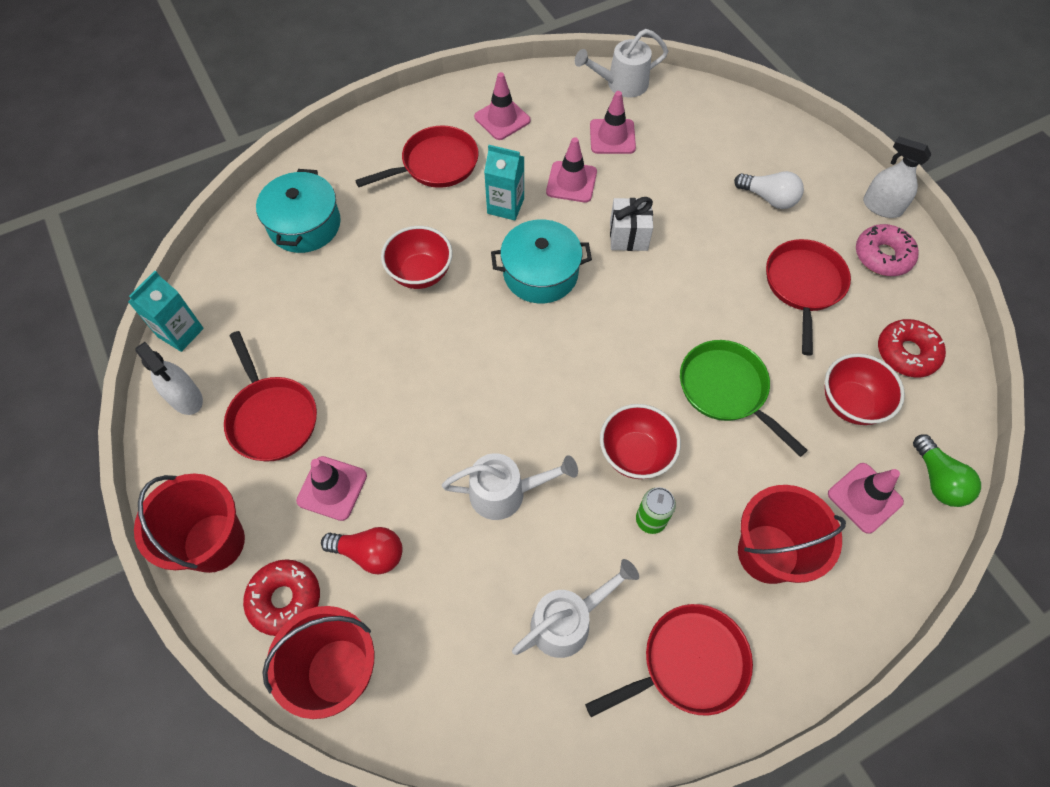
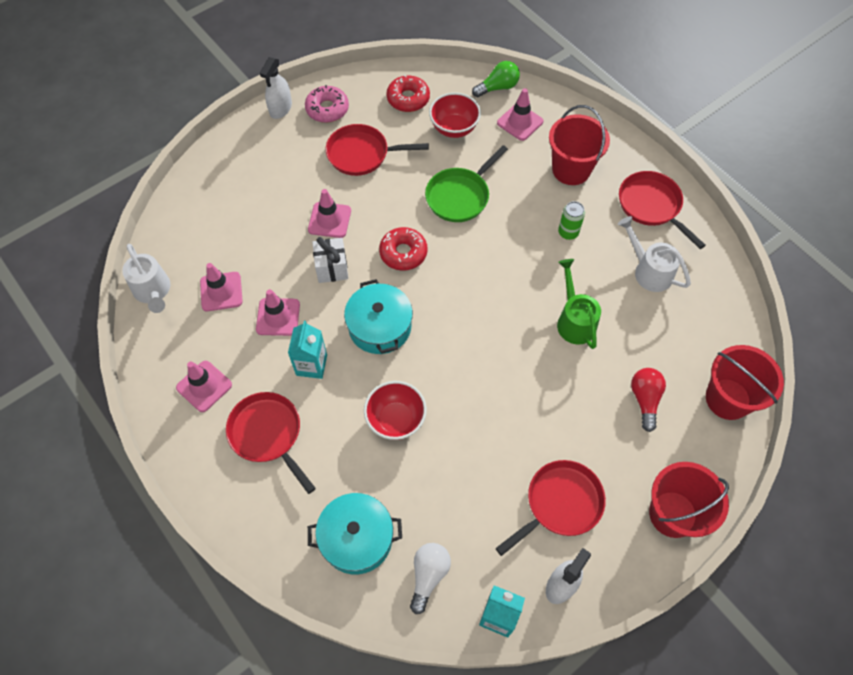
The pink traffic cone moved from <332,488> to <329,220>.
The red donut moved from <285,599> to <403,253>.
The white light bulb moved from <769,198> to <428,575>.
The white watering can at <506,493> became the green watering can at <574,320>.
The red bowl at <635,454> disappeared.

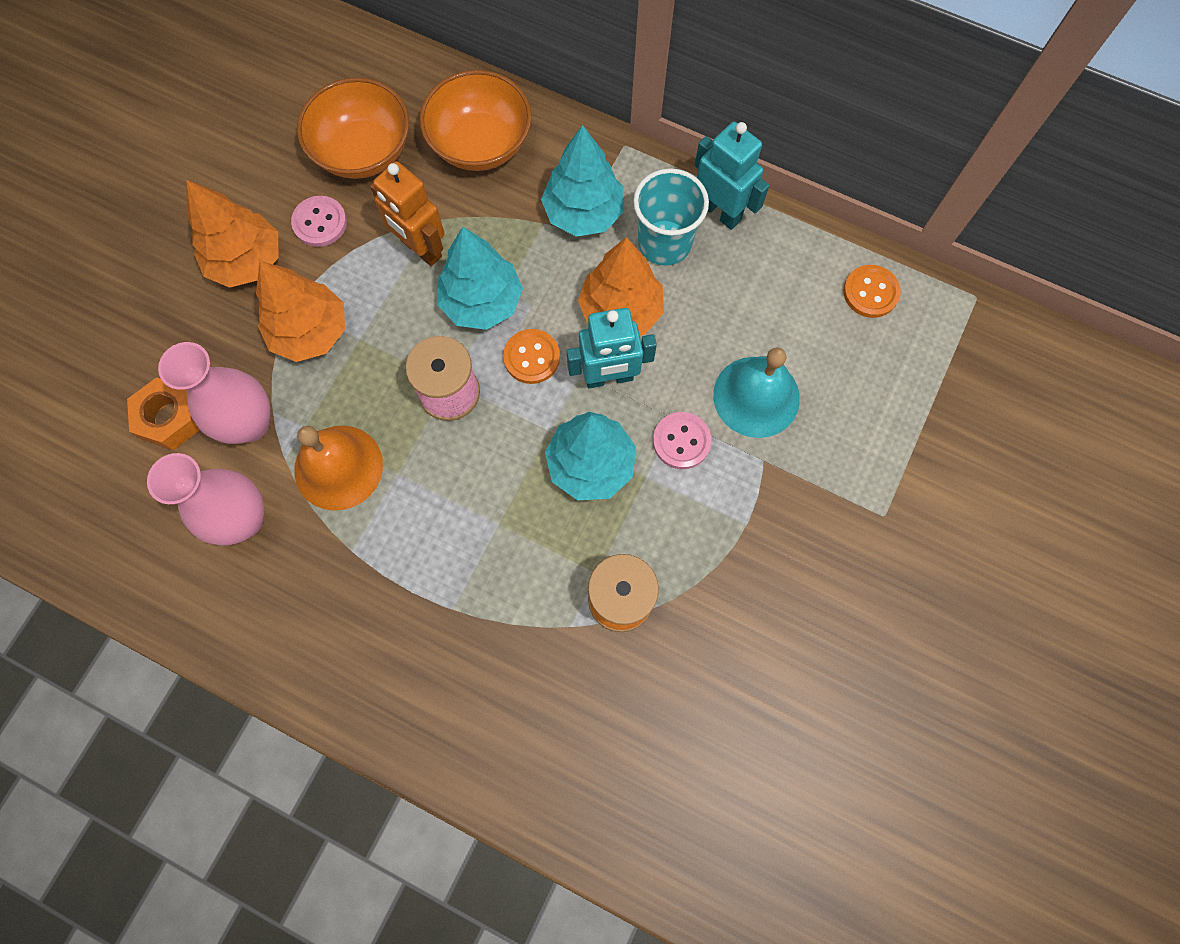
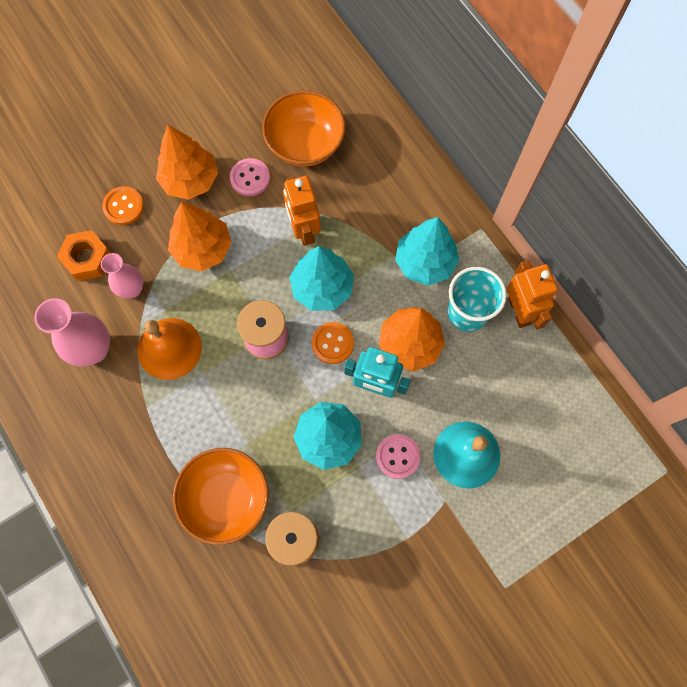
The pink vase at <250,424> changed to 0.65 times the size.
The orange button moved from <870,292> to <123,206>.
The orange bowl moved from <480,144> to <226,498>.
The turquoise robot at <720,211> became the orange robot at <519,311>.

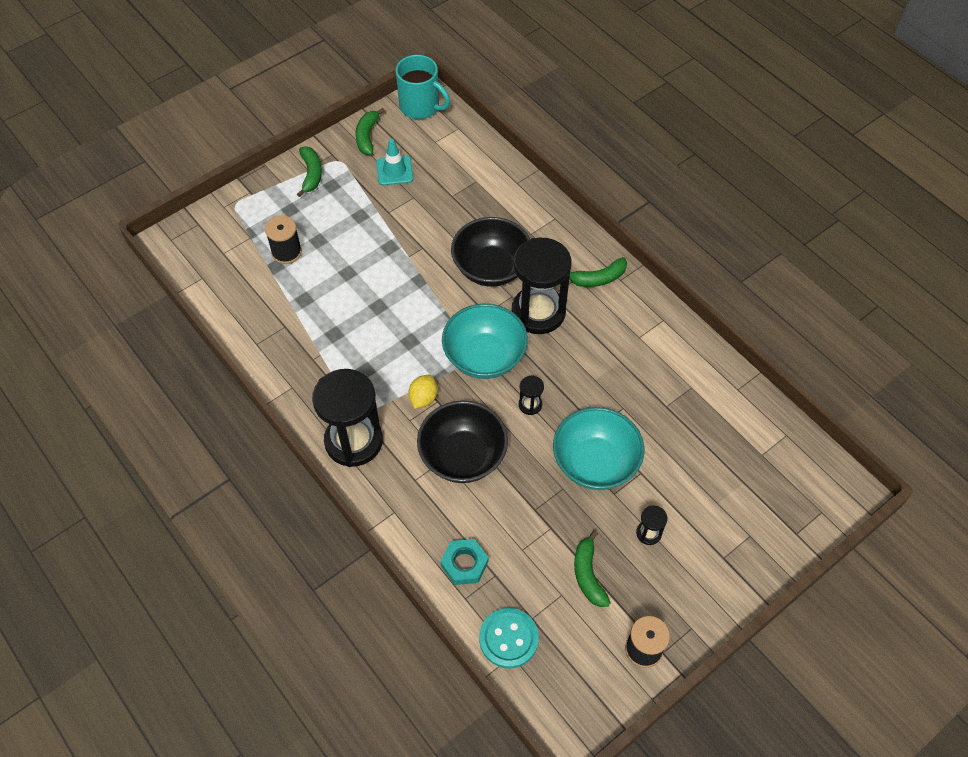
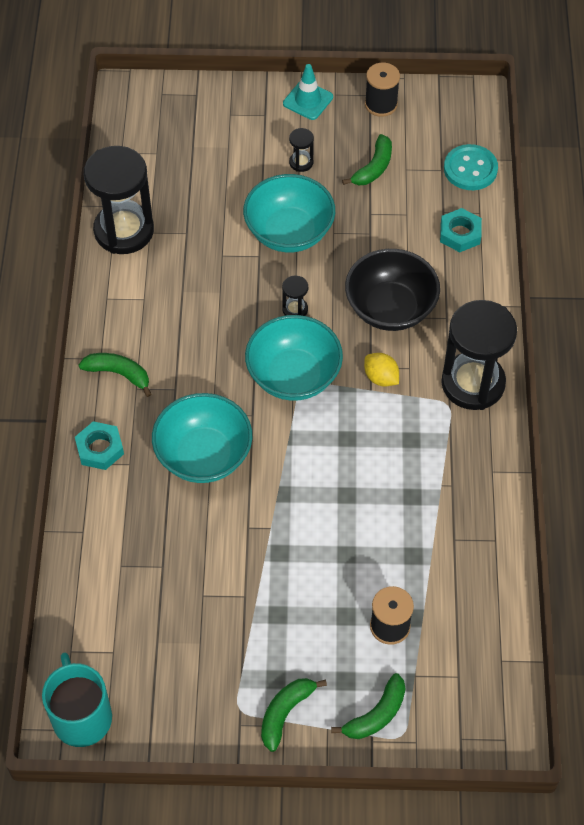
The turquoise nut at <100,449> appeared.
The black hourglass moved from <538,312> to <124,231>.
The black bowl at <491,268> became the turquoise bowl at <203,455>.
The turquoise traffic cone moved from <394,171> to <308,100>.
The green banana moved from <367,136> to <376,714>.
The yellow lemon at <423,398> turned 75 degrees clockwise.

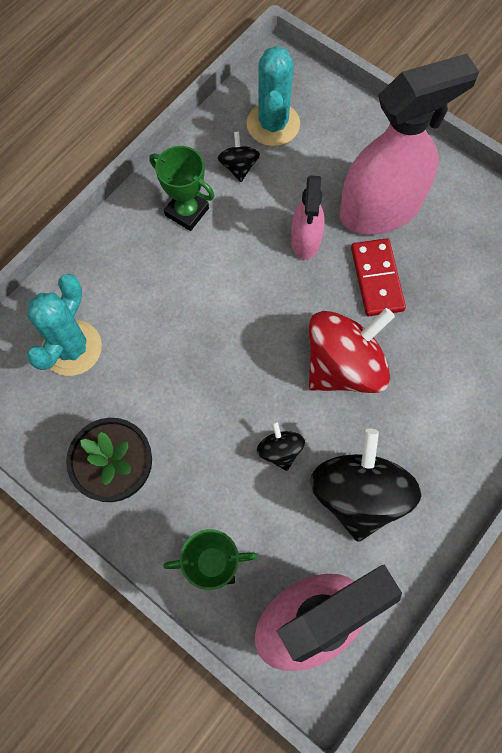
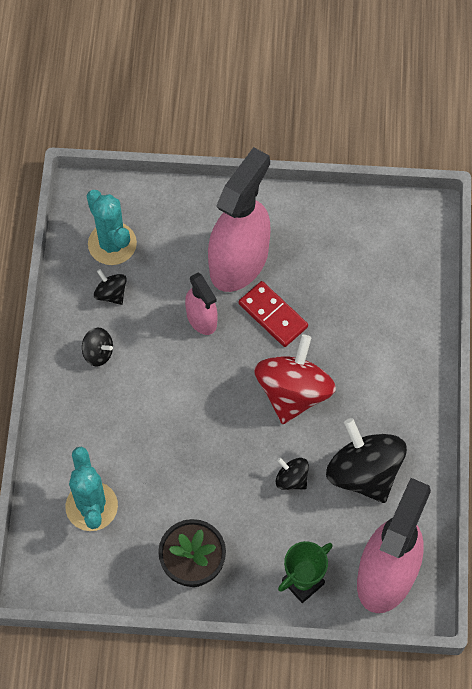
The green trophy at <187,212> was replaced by the black spinning top at <98,353>.

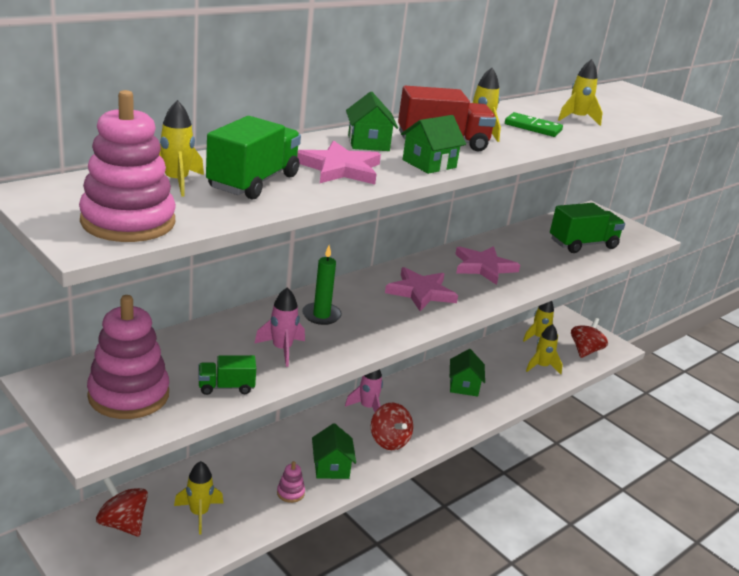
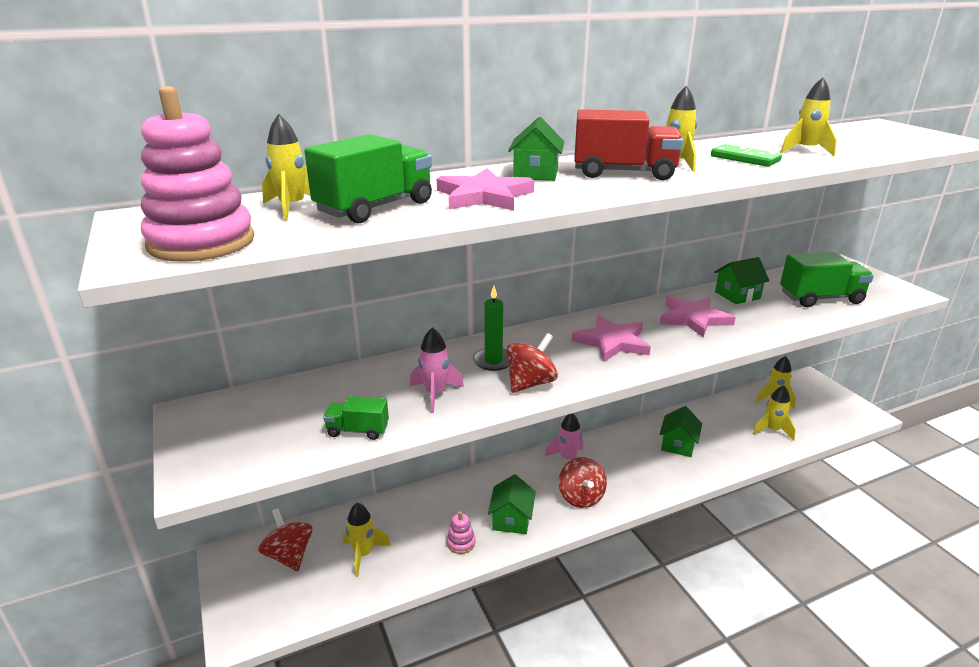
The red spinning top moved from <585,351> to <530,383>.
The green house moved from <429,164> to <737,295>.
The pink stacking toy at <128,395> disappeared.

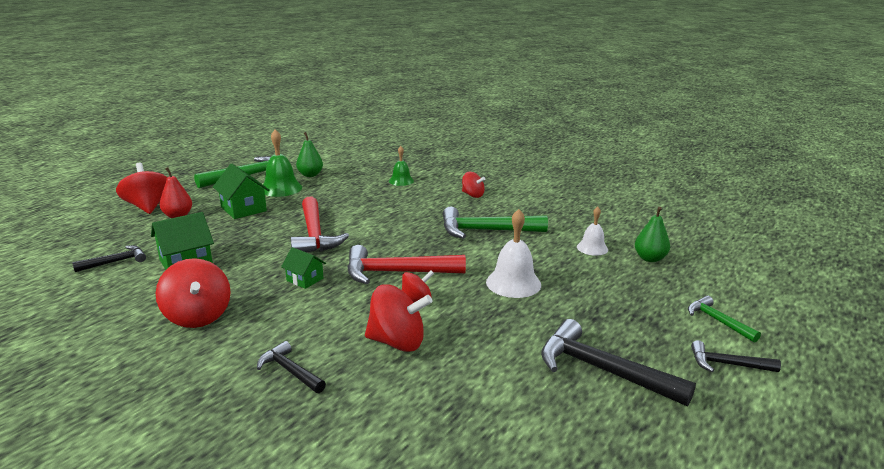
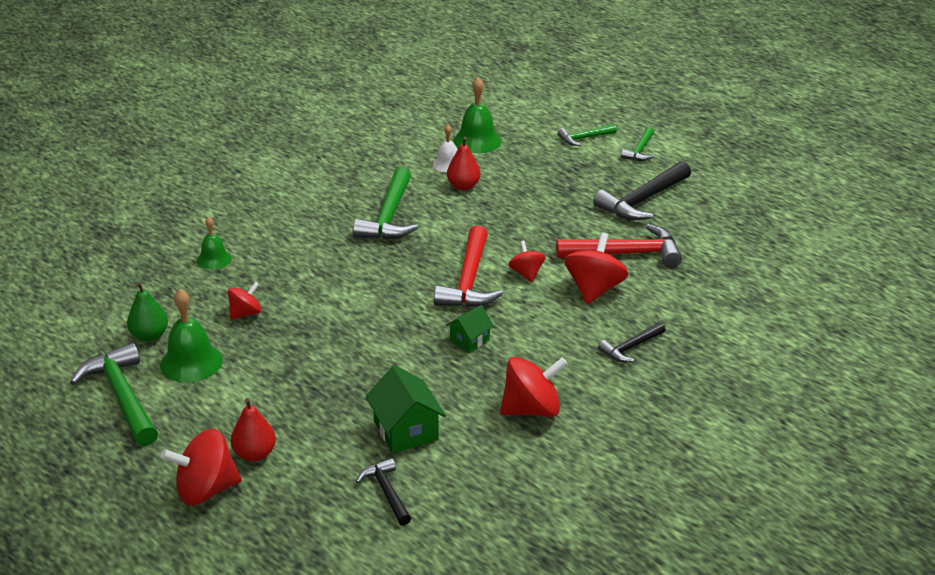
The red spinning top moved from <472,195> to <245,313>.
The red pear at <463,186> appeared.
The green pear at <650,258> was replaced by the green bell at <477,141>.
The red hammer moved from <314,235> to <625,254>.
The black hammer at <727,364> became the green hammer at <640,150>.
The green house at <243,209> disappeared.
The white bell at <513,283> disappeared.

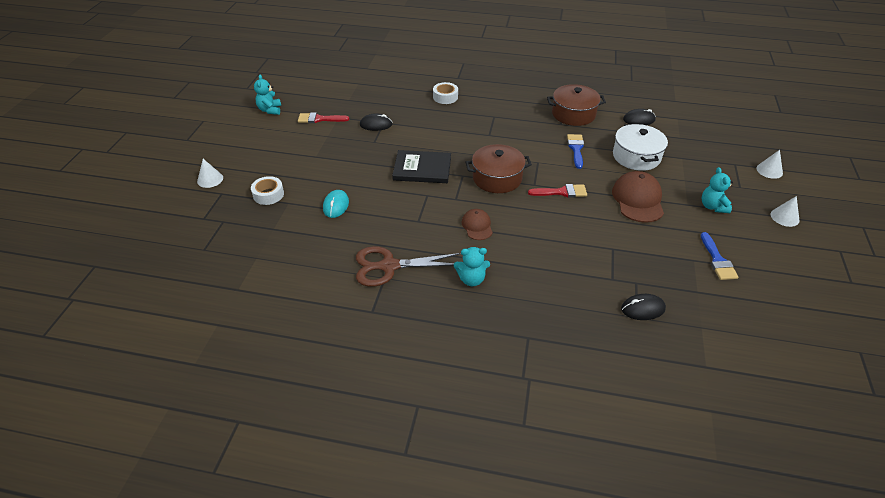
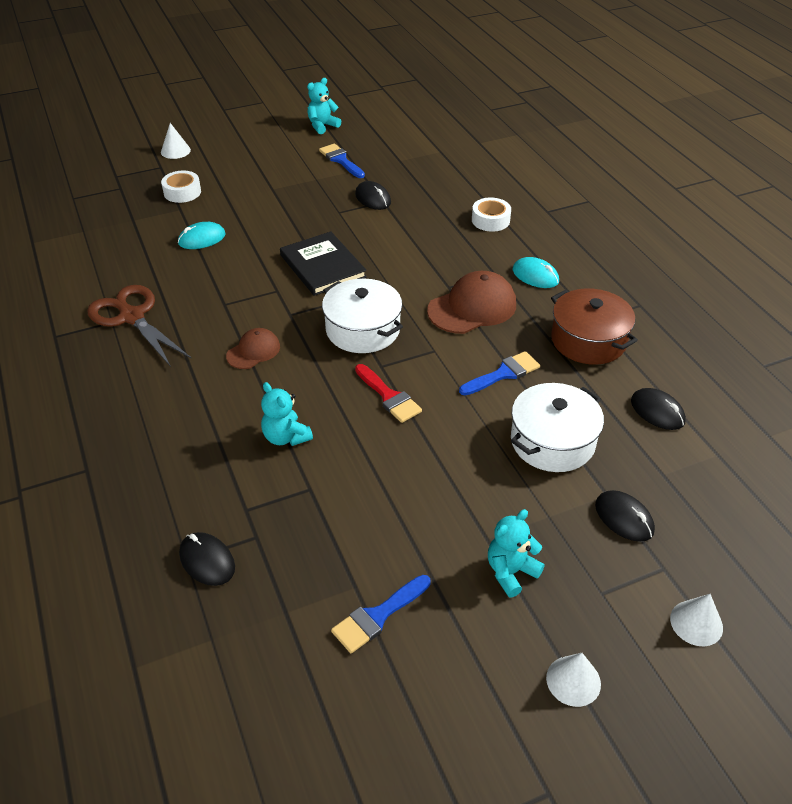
The turquoise teddy bear moved from <471,279> to <286,437>.
The red brush at <319,119> became the blue brush at <341,160>.
The brown pot at <497,178> became the white pot at <363,329>.
The brown cap moved from <638,200> to <472,307>.
The turquoise mouse at <535,276> appeared.
The black mouse at <624,518> appeared.

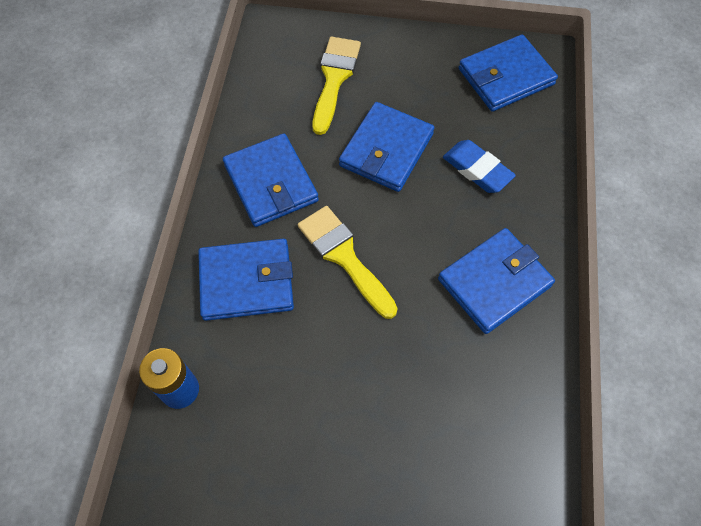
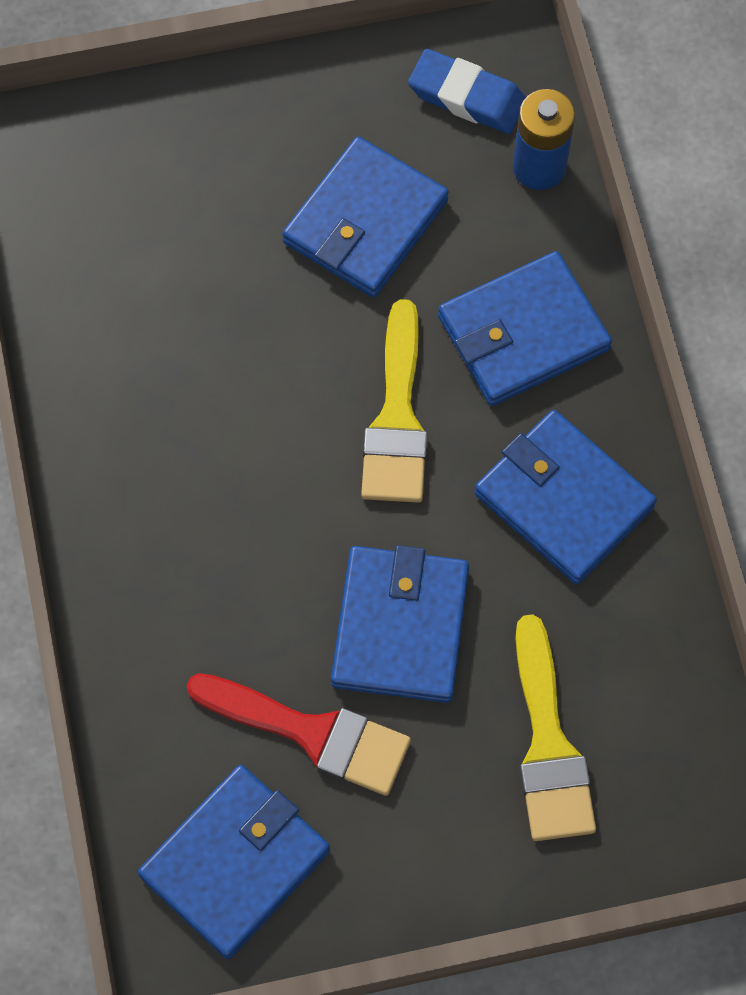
The red brush at <312,733> appeared.
The blue wallet moved from <494,282> to <365,222>.
The yellow brush at <344,256> turned 60 degrees clockwise.
The blue eraser moved from <477,170> to <467,97>.

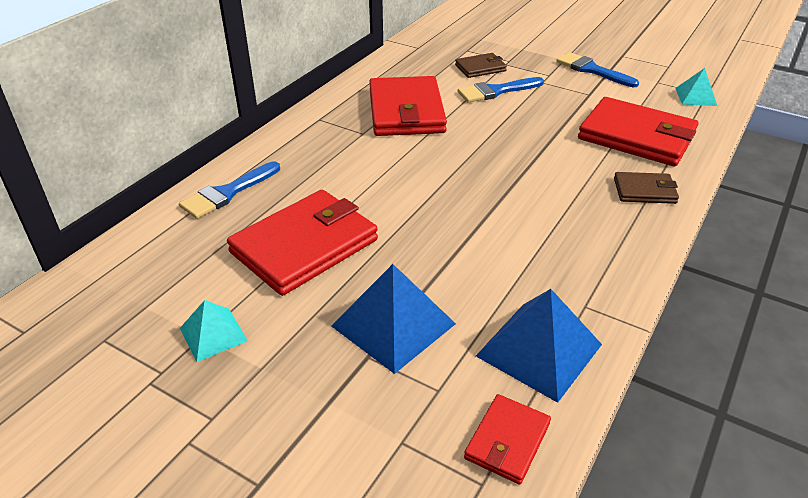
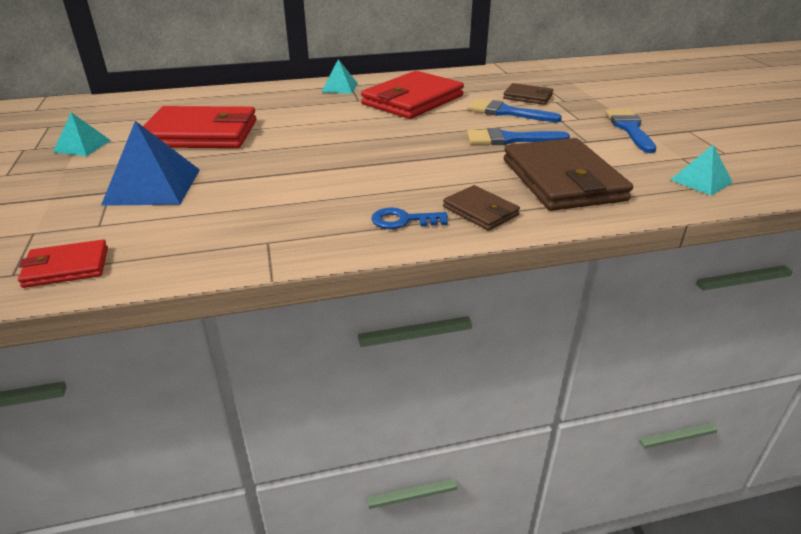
The turquoise pyramid at <339,87> appeared.
The blue key at <403,220> appeared.
The blue brush moved from <227,193> to <510,139>.
The red wallet at <636,136> became the brown wallet at <563,180>.
The blue pyramid at <539,350> disappeared.

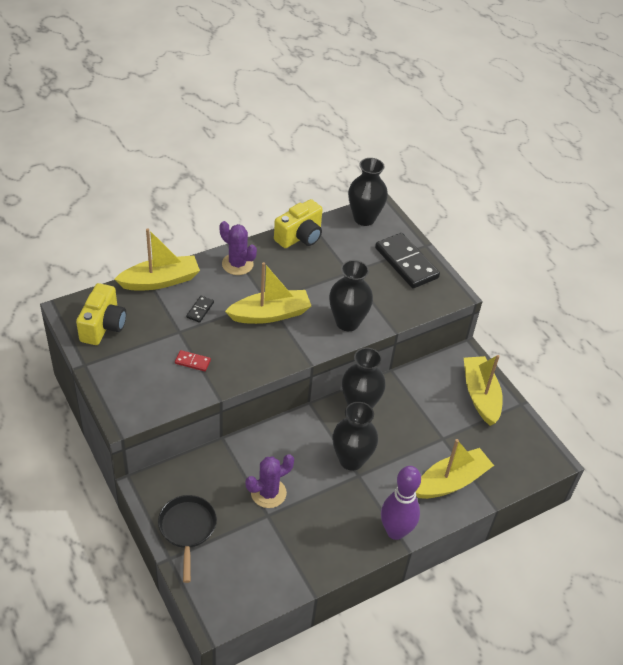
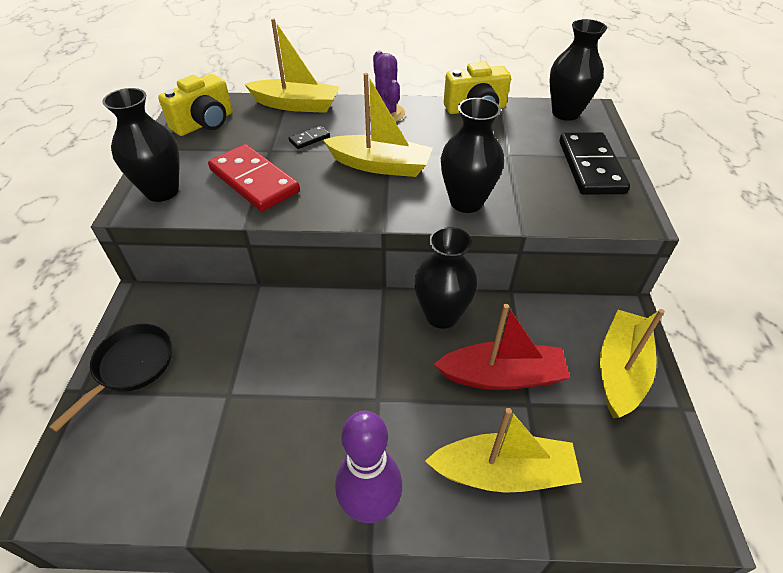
The black vase moved from <351,460> to <162,191>.
The red domino at <192,362> changed to 2.28 times the size.
The red boat at <502,376> appeared.
The purple cactus at <268,493> disappeared.

